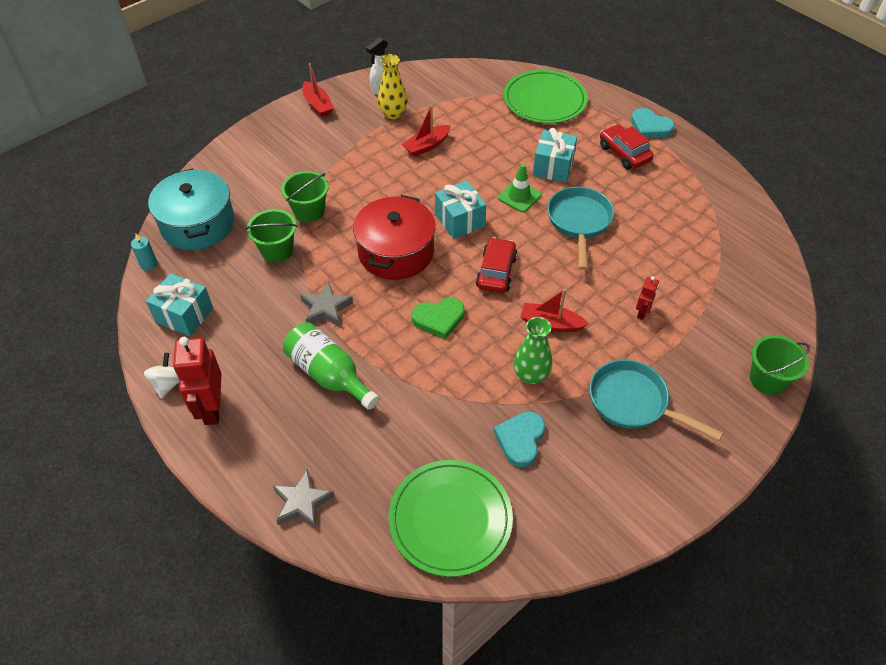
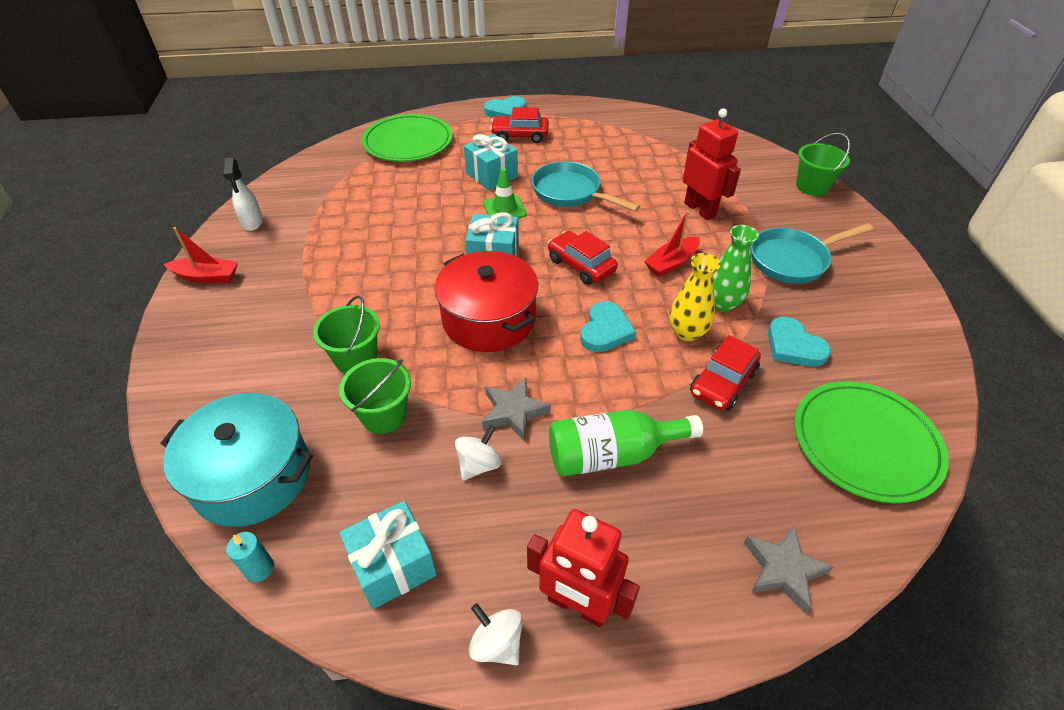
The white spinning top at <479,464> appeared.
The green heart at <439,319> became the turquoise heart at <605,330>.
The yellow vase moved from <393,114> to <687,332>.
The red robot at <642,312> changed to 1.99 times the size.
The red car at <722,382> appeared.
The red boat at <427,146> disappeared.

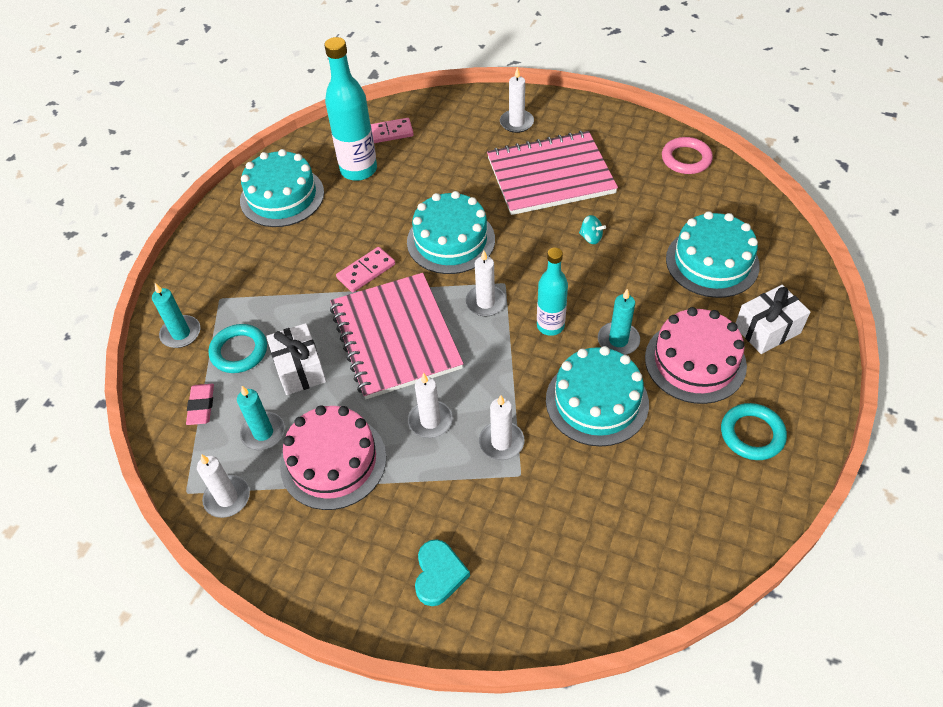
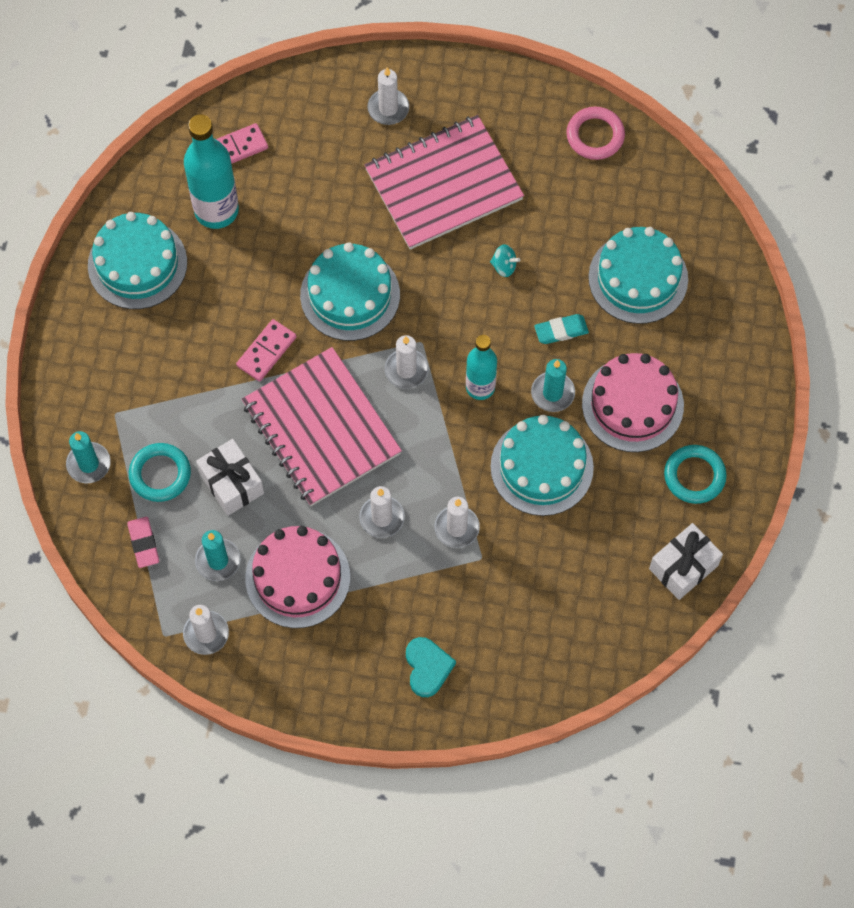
The turquoise eraser at <561,331> appeared.
The white gift moved from <767,330> to <683,567>.

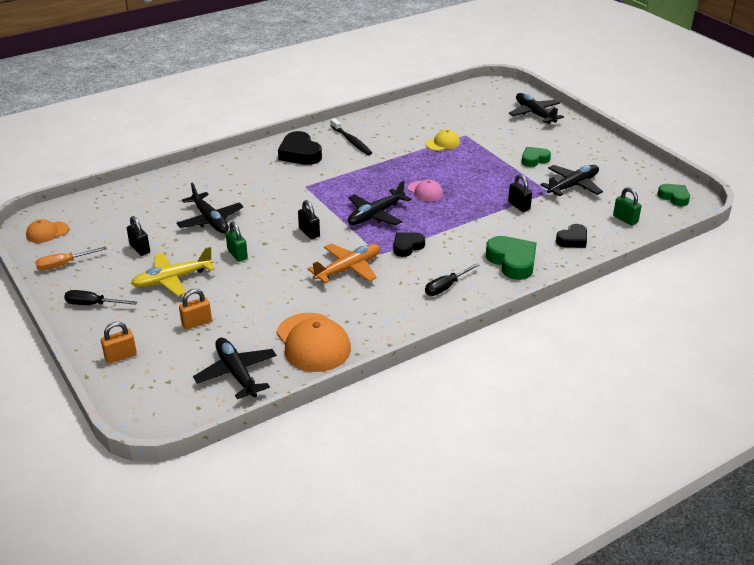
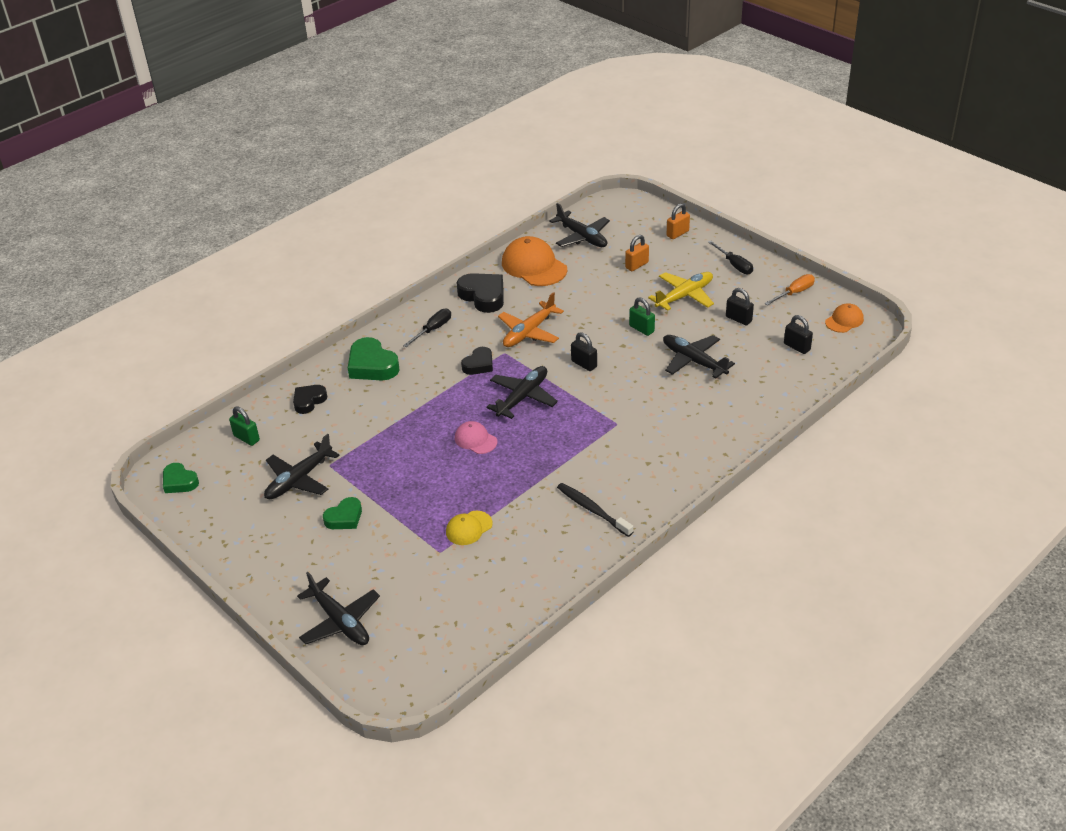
The black heart moved from <300,154> to <483,296>.
The black screwdriver at <93,304> turned 60 degrees clockwise.
The black padlock moved from <519,206> to <797,347>.

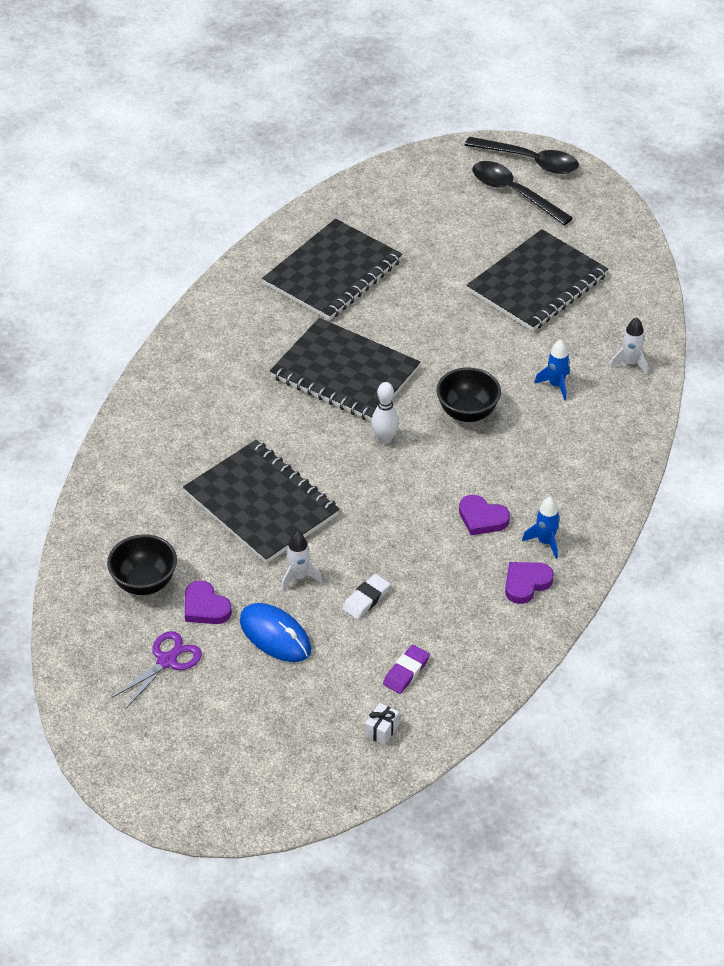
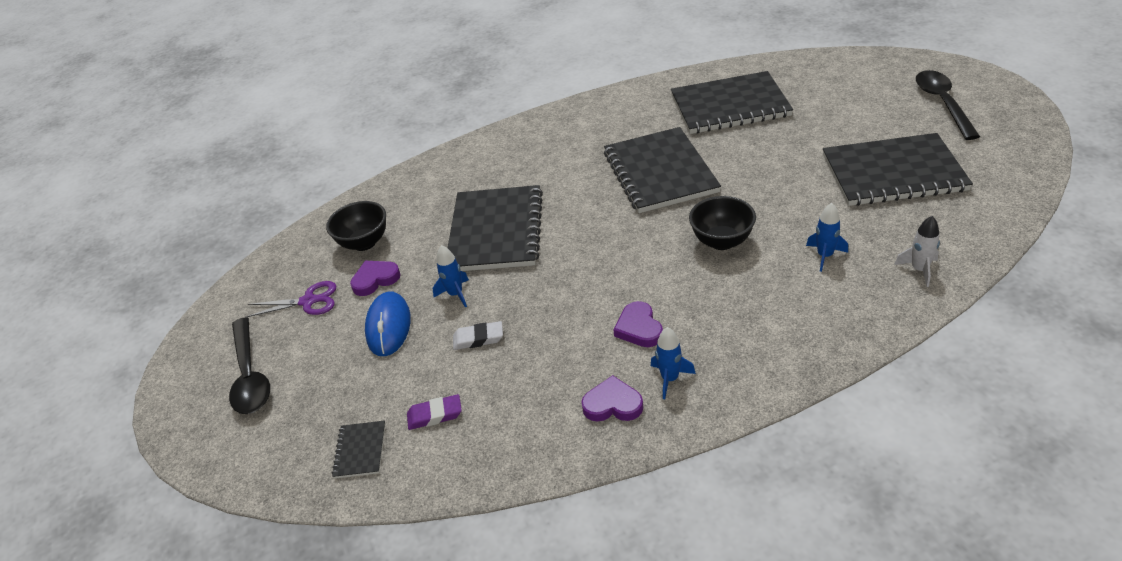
The black spoon moved from <530,161> to <250,375>.
The white gift at <382,730> was replaced by the black notebook at <360,450>.
The purple heart at <205,607> turned 60 degrees clockwise.
The white rocket at <299,577> became the blue rocket at <456,294>.
The white bowling pin at <385,439> disappeared.

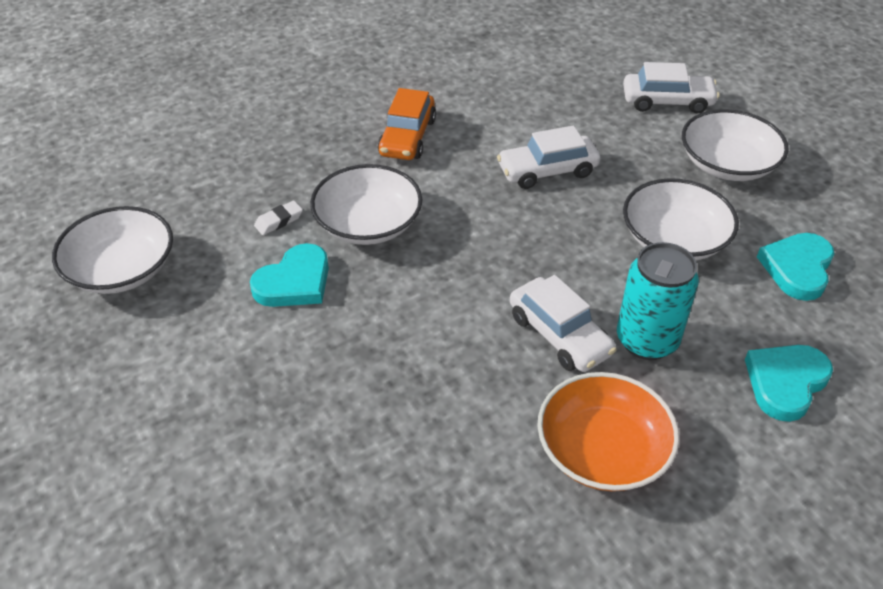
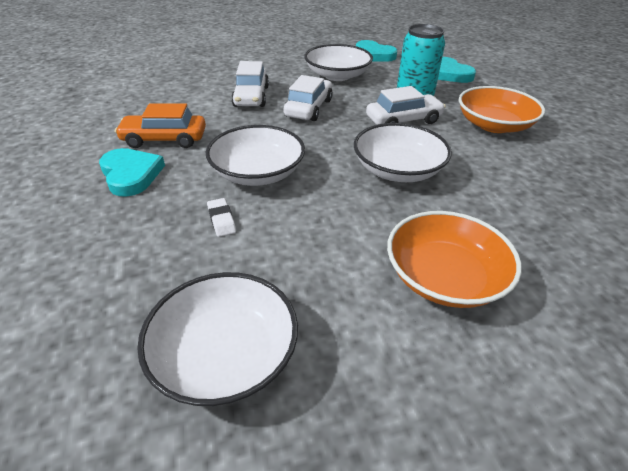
The turquoise heart moved from <294,282> to <131,174>.
The orange car at <407,137> turned 150 degrees clockwise.
The white car moved from <667,101> to <309,108>.
The white bowl moved from <727,164> to <398,170>.
The orange bowl at <444,277> appeared.

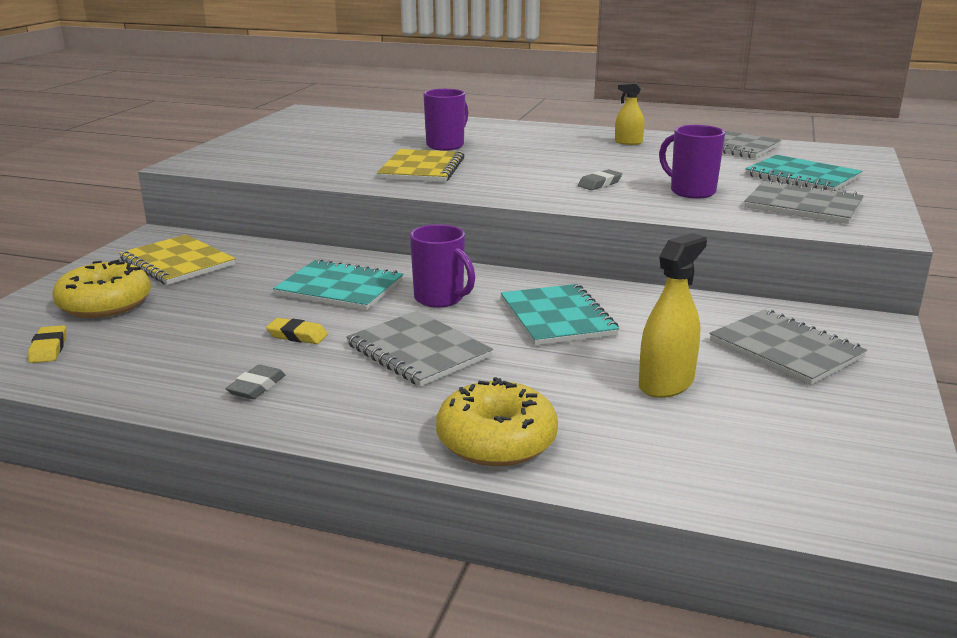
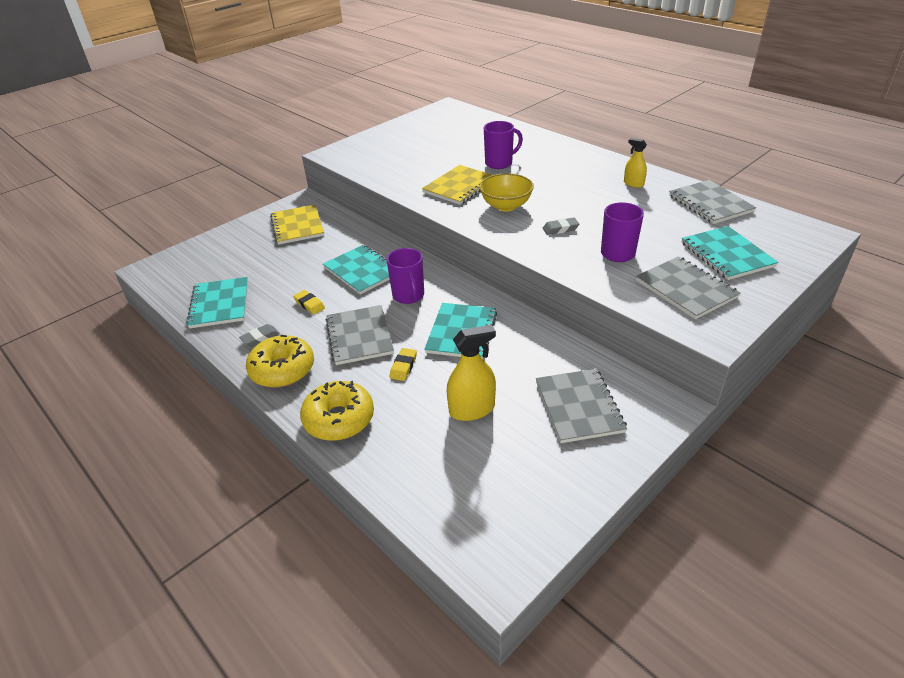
The turquoise notebook at <220,304> appeared.
The yellow donut moved from <105,304> to <282,370>.
The yellow eraser moved from <49,349> to <403,366>.
The yellow bowl at <506,206> appeared.

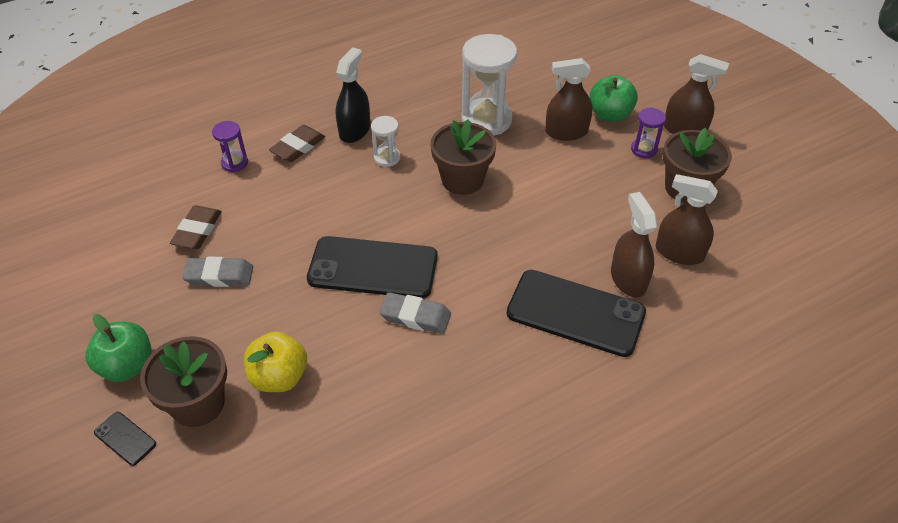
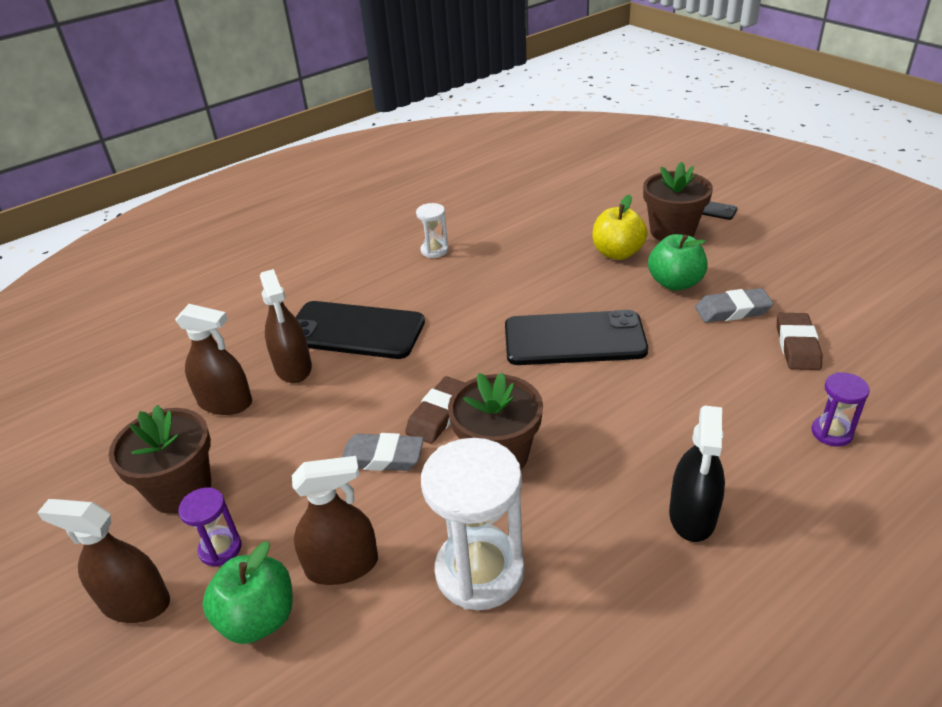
The grey eraser moved from <415,316> to <382,457>.
The brown eraser moved from <298,147> to <439,414>.
The white hourglass moved from <387,158> to <434,250>.
The green apple moved from <127,366> to <675,283>.

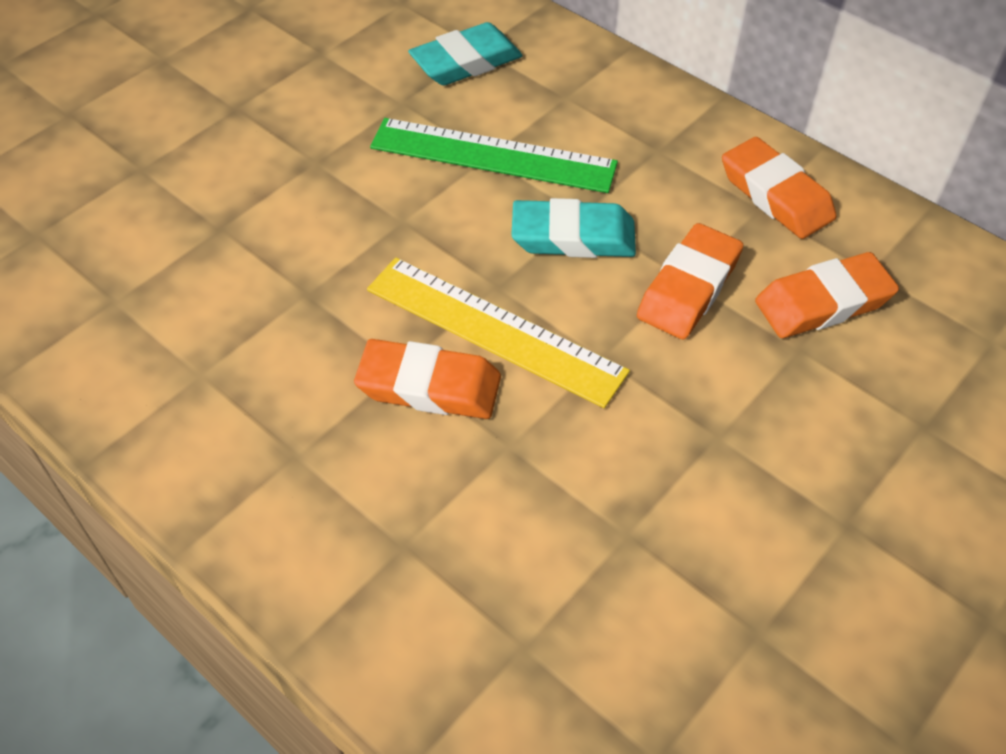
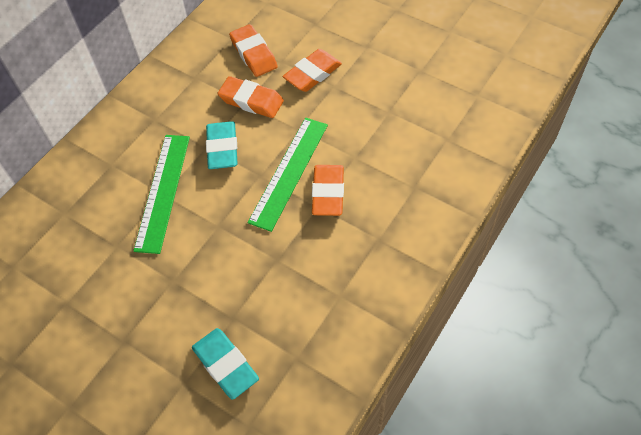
The turquoise eraser moved from <466,62> to <225,365>.
The yellow ruler at <495,330> became the green ruler at <289,172>.
The orange eraser moved from <776,195> to <312,74>.

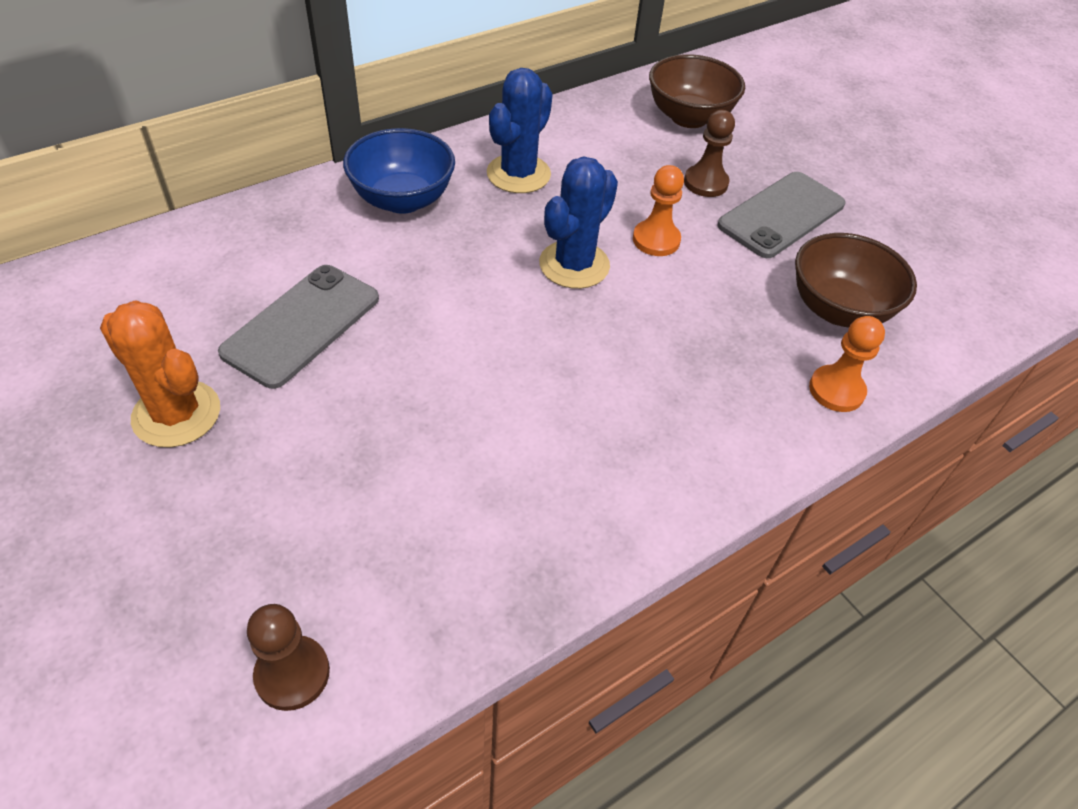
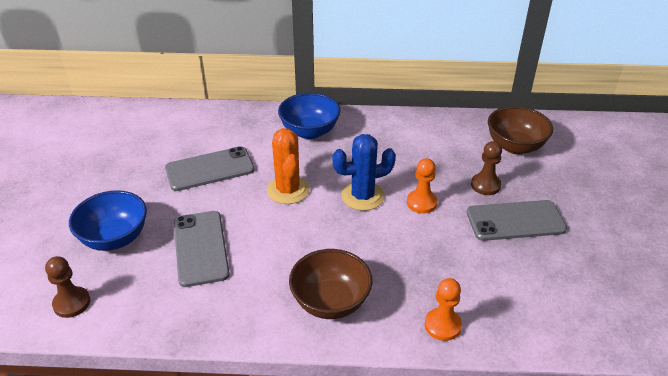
The blue bowl at <115,238> appeared.
The grey phone at <200,248> appeared.
The orange cactus moved from <176,414> to <288,190>.
The brown bowl moved from <838,309> to <330,302>.
The blue cactus at <518,174> disappeared.

